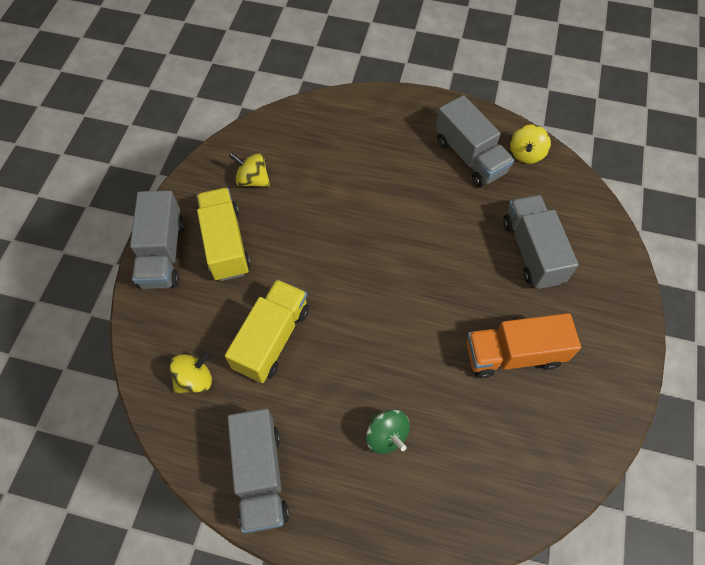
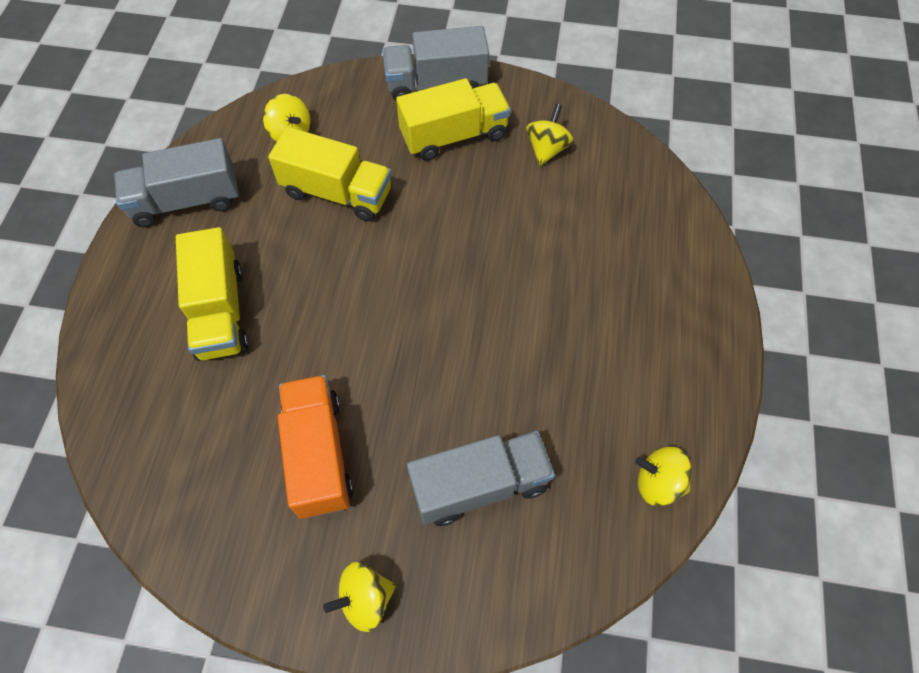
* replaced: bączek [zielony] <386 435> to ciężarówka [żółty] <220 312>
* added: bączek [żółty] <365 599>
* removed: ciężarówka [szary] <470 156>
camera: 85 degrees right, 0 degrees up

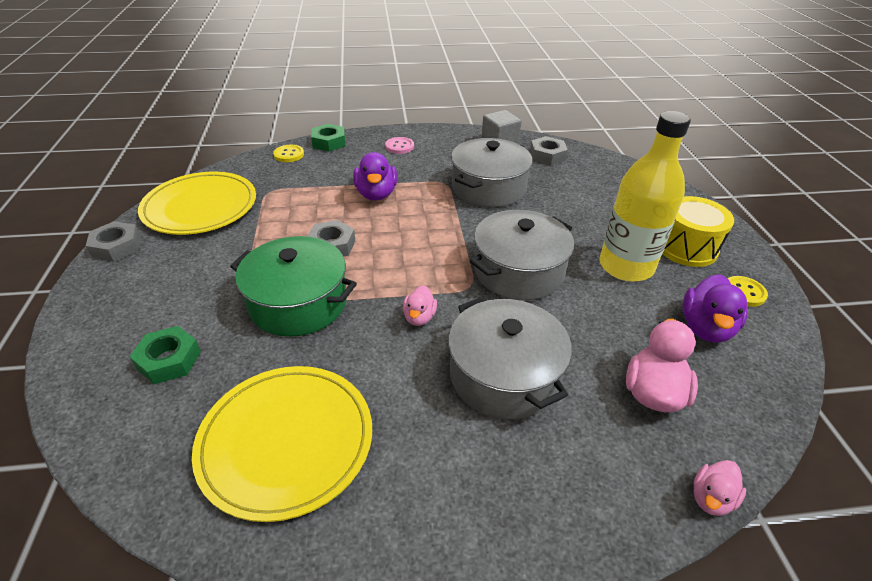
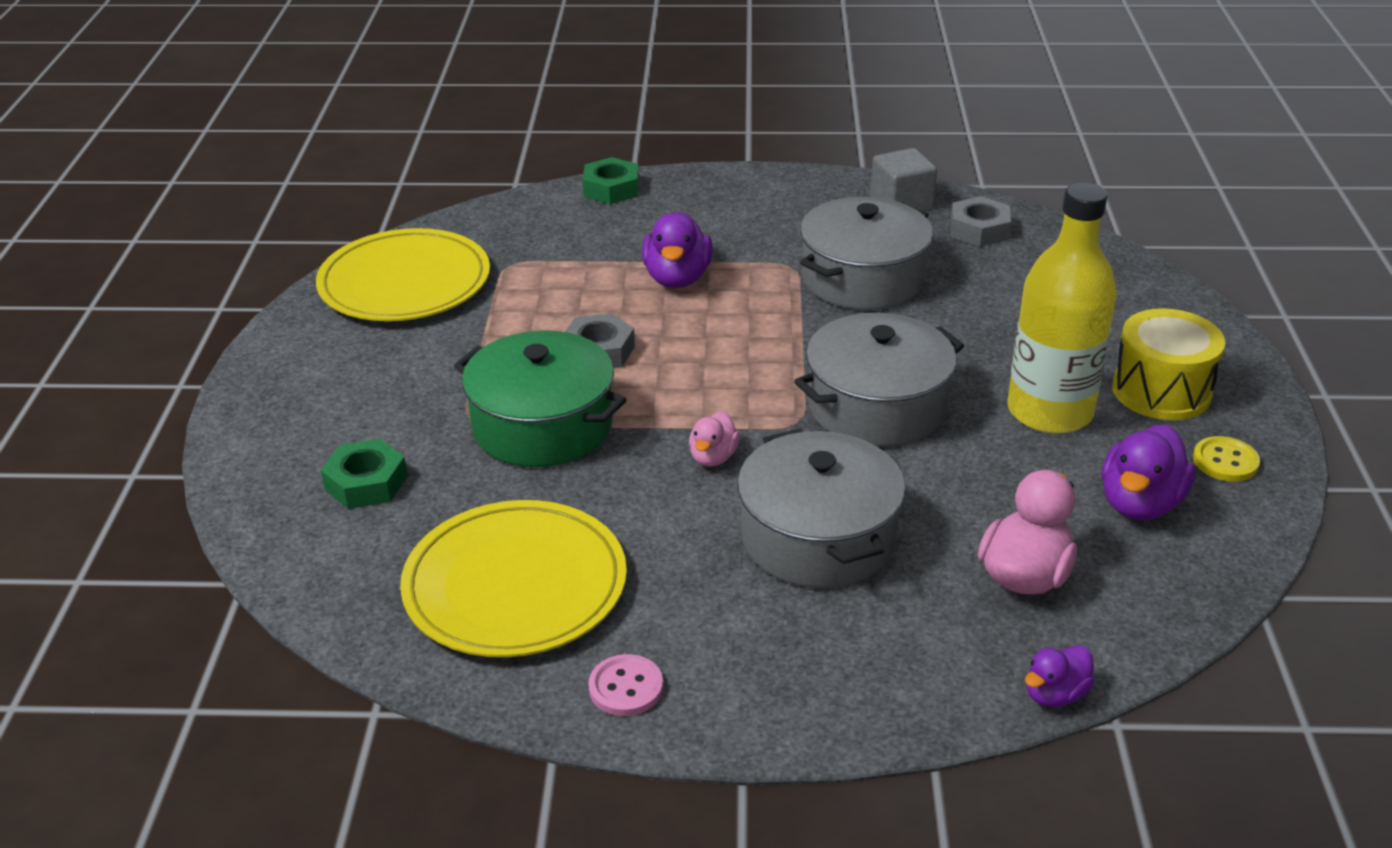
* moved: guzik [różowy] <399 146> to <626 687>
* recoloured: kaczka [różowy] <711 498> to kaczka [fioletowy] <1055 694>
* removed: nakrętka [szary] <117 247>
* removed: guzik [żółty] <289 155>
camera: 10 degrees right, 5 degrees down

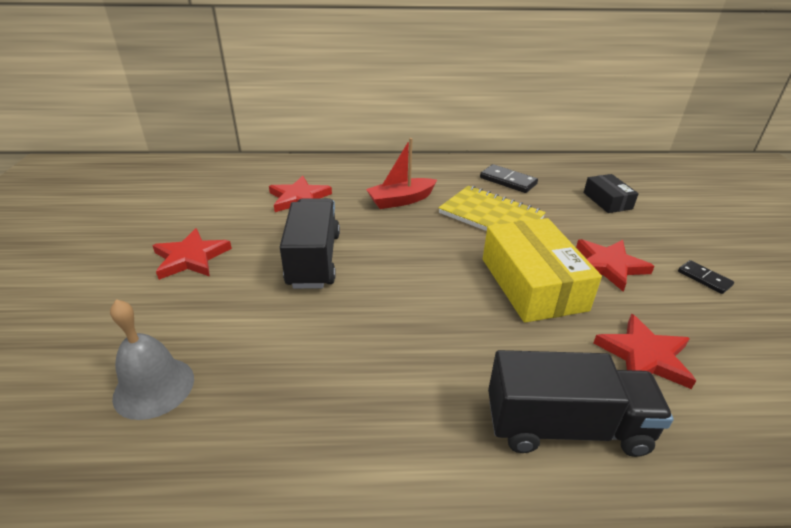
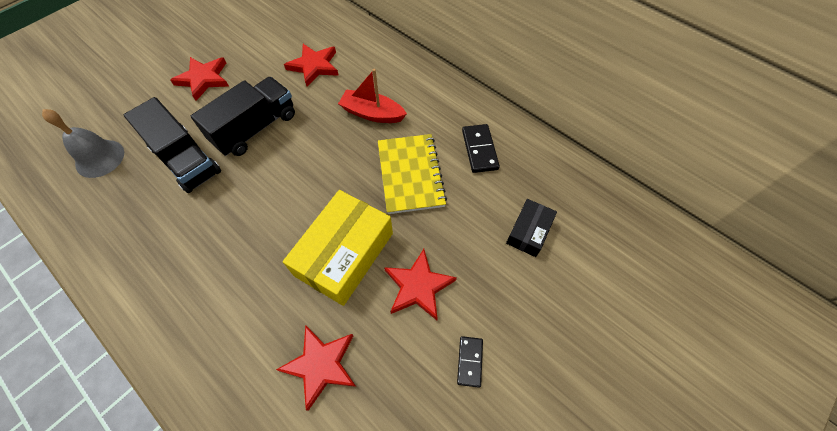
* moved: ciężarówka [czarny] <566 427> to <186 160>
camera: 45 degrees right, 25 degrees up

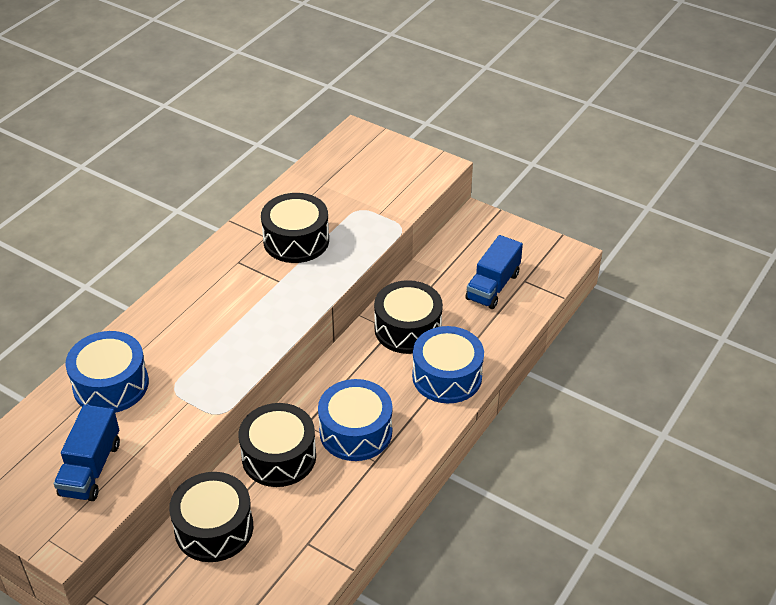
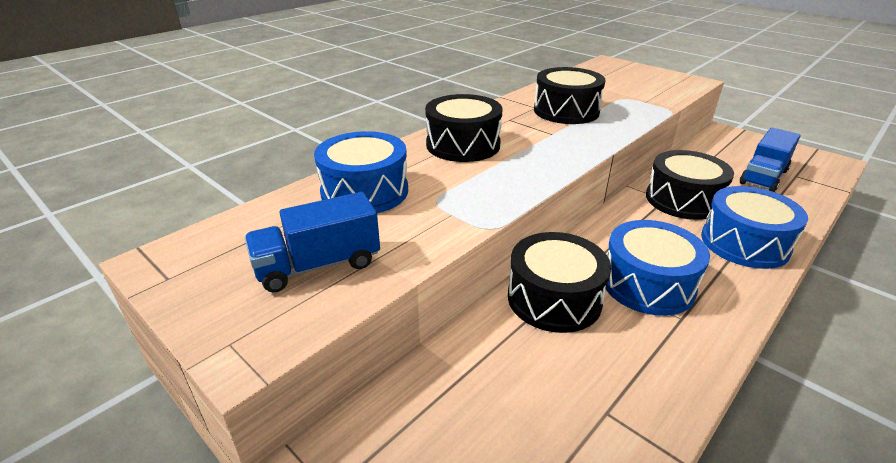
* turned: ciężarówka [niebieski] <91 468> = <318 265> 45 degrees clockwise
* moved: bęben [czarny] <214 528> to <463 145>
camera: 10 degrees right, 10 degrees down

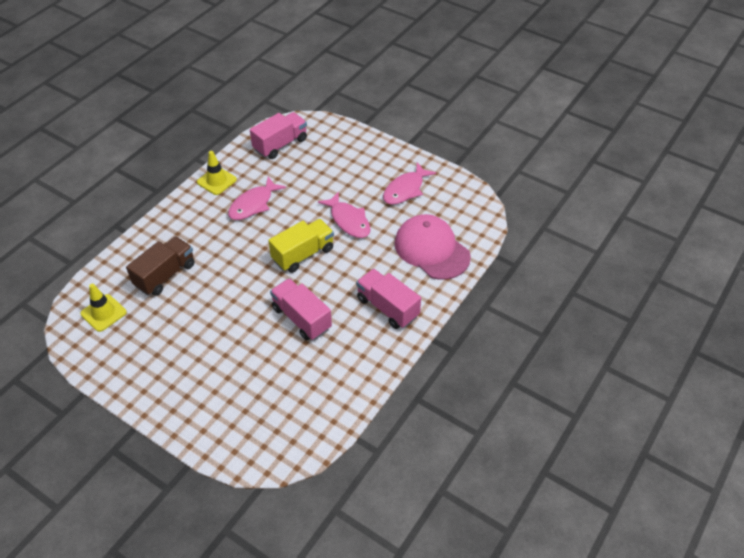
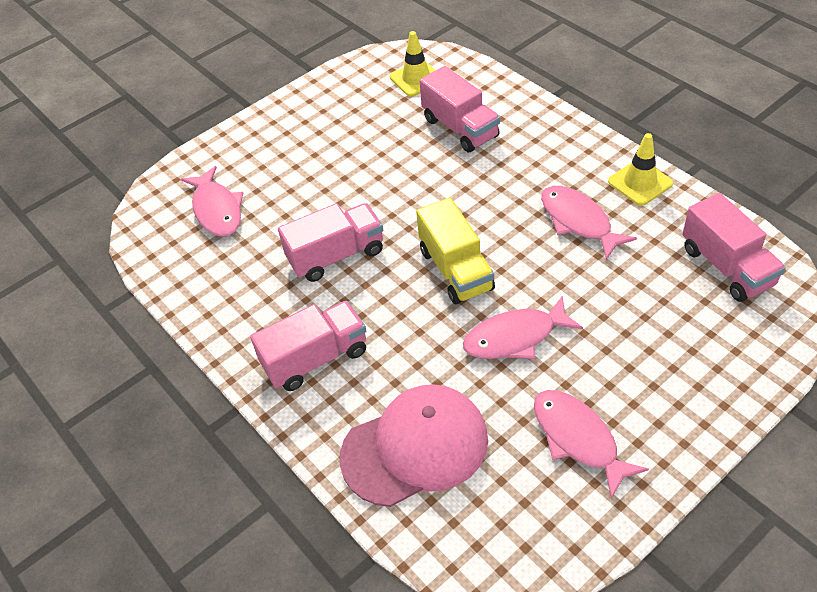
* added: ryba [różowy] <217 210>
* recoloured: ciężarówka [brązowy] <165 275> to ciężarówka [różowy] <460 128>
camera: 110 degrees right, 0 degrees up

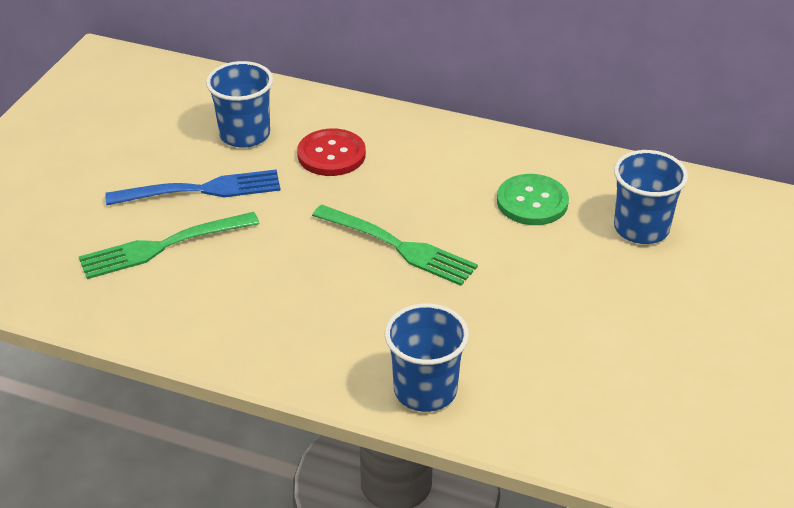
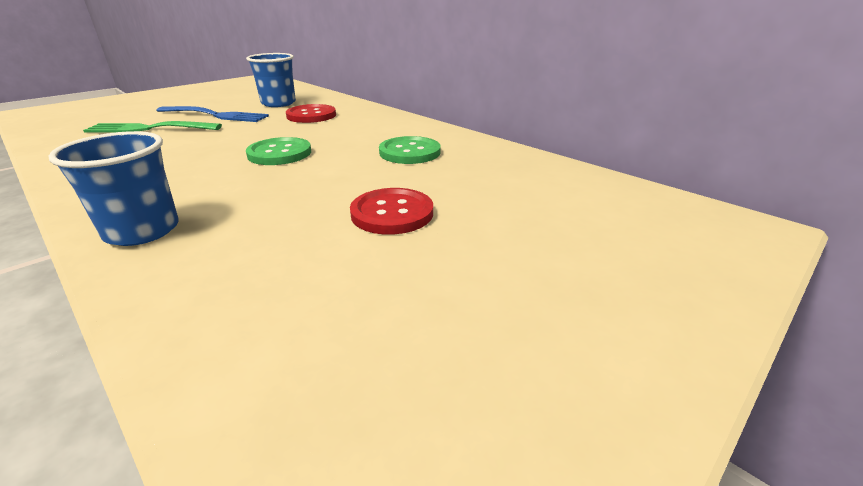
* replaced: widelec [zielony] <397 246> to guzik [zielony] <279 153>
* added: guzik [czerwony] <392 213>
* removed: szklanka [niebieski] <641 228>
camera: 25 degrees right, 10 degrees down

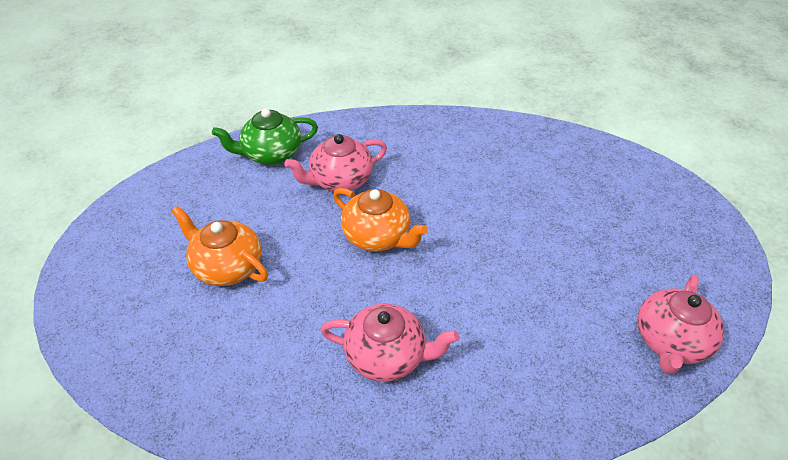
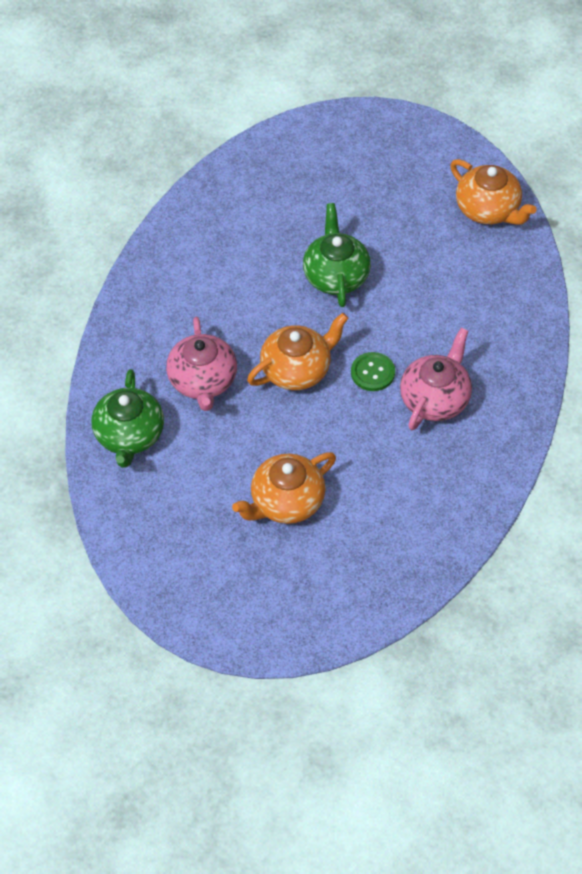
* added: imbryk [zielony] <336 276>
* added: guzik [zielony] <372 372>
* recoloured: imbryk [różowy] <670 341> to imbryk [pomarańczowy] <488 210>
camera: 70 degrees left, 10 degrees up

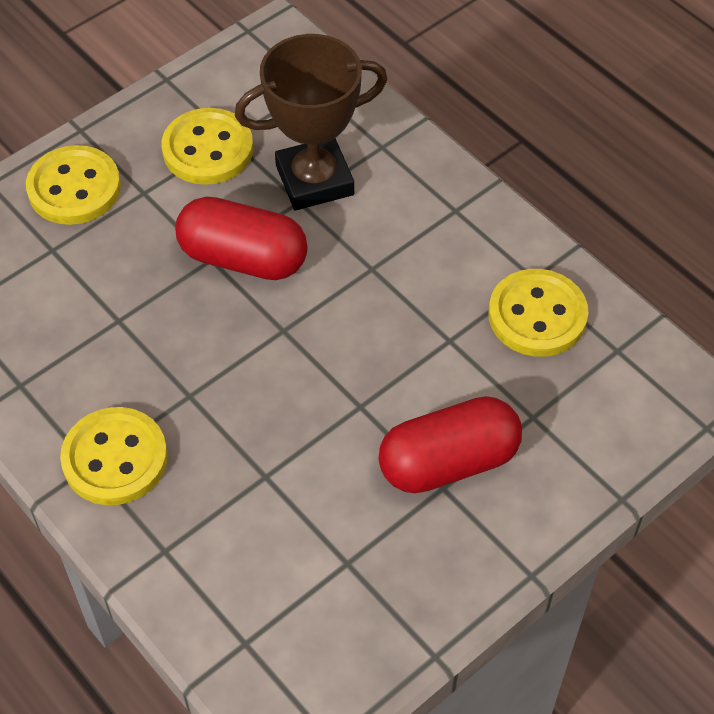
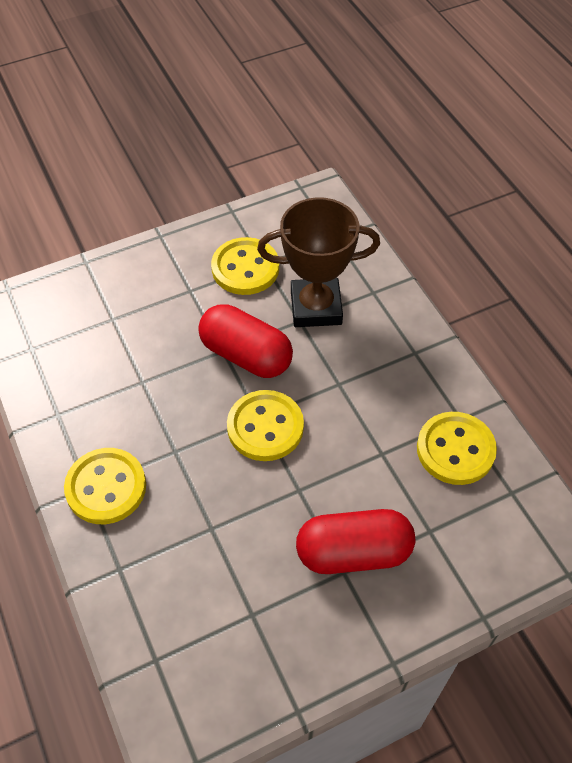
* moved: guzik [żółty] <74 188> to <265 427>
camera: 15 degrees right, 0 degrees up

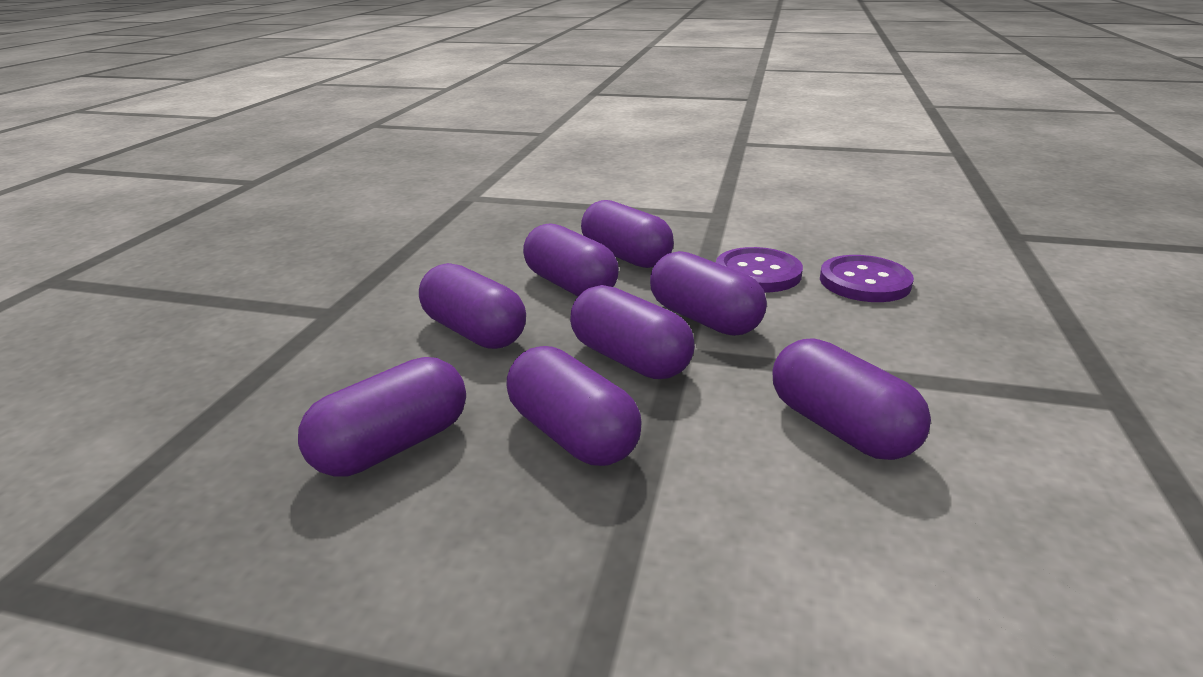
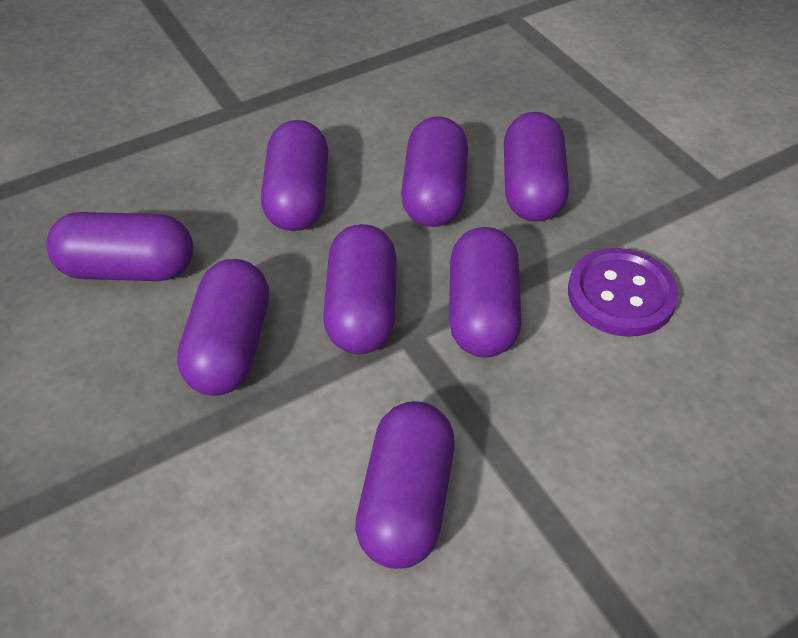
* removed: guzik [fioletowy] <864 282>
camera: 45 degrees right, 20 degrees up

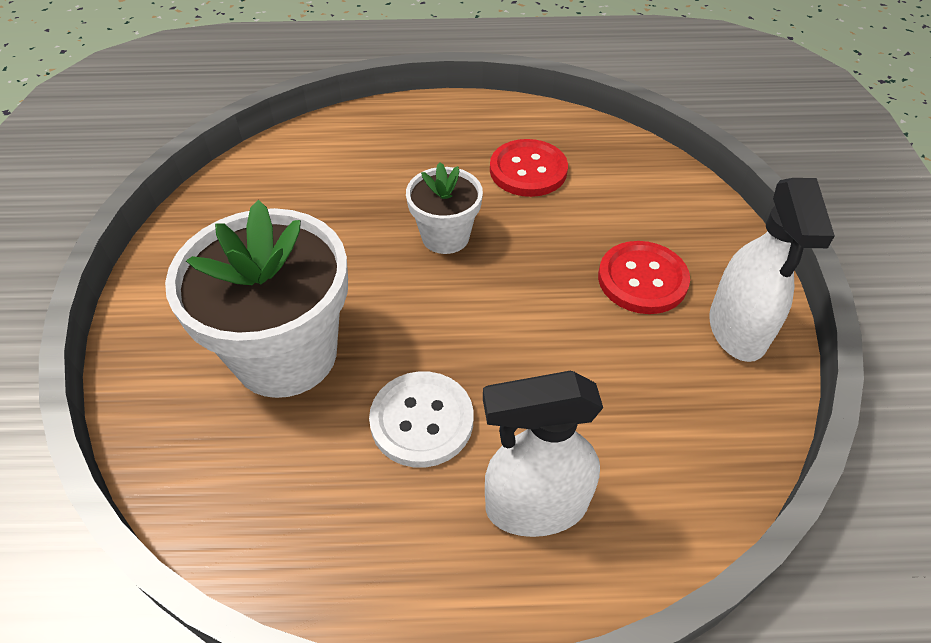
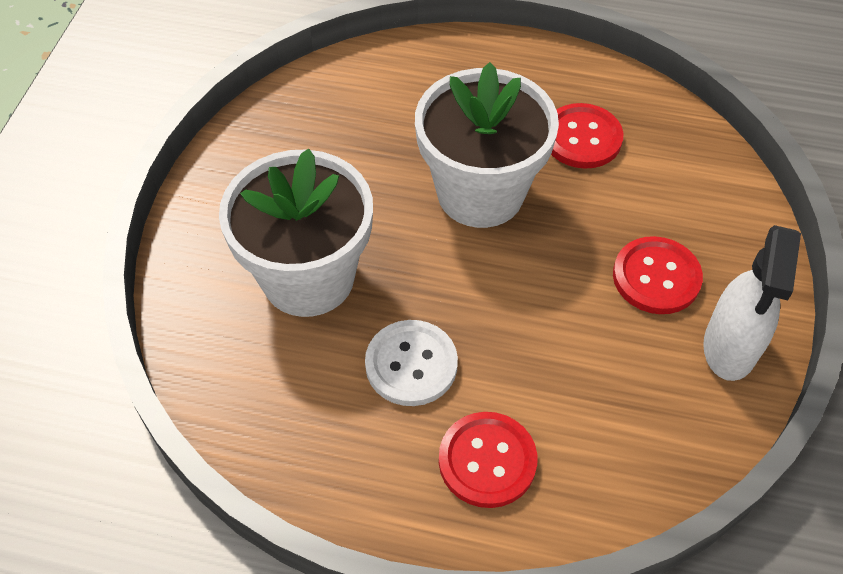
* resized: doniczka [biały] <445 236> = <480 193> x1.86
* replaced: spryskiwacz [biały] <535 506> to guzik [czerwony] <487 461>
camera: 15 degrees right, 5 degrees up

